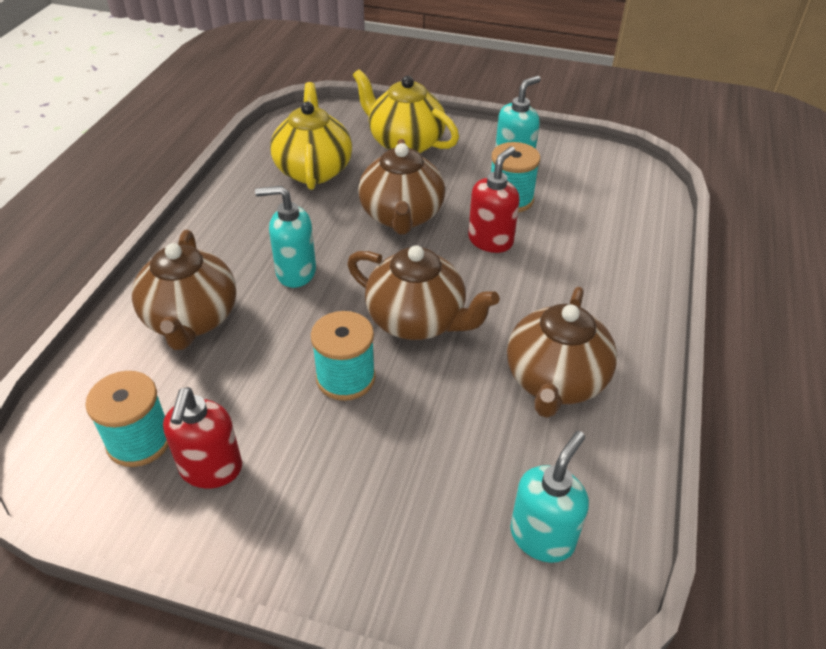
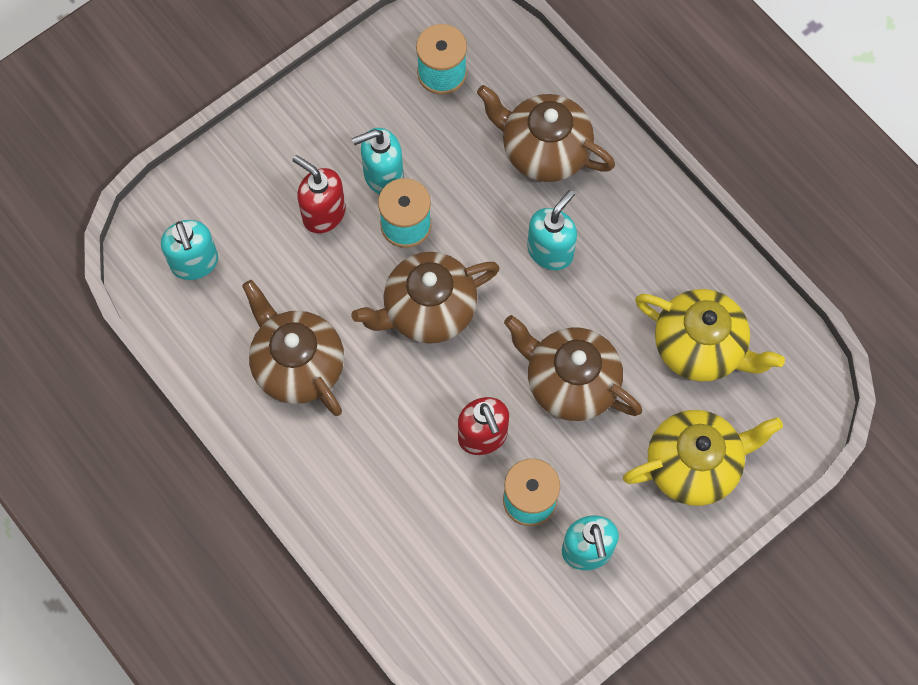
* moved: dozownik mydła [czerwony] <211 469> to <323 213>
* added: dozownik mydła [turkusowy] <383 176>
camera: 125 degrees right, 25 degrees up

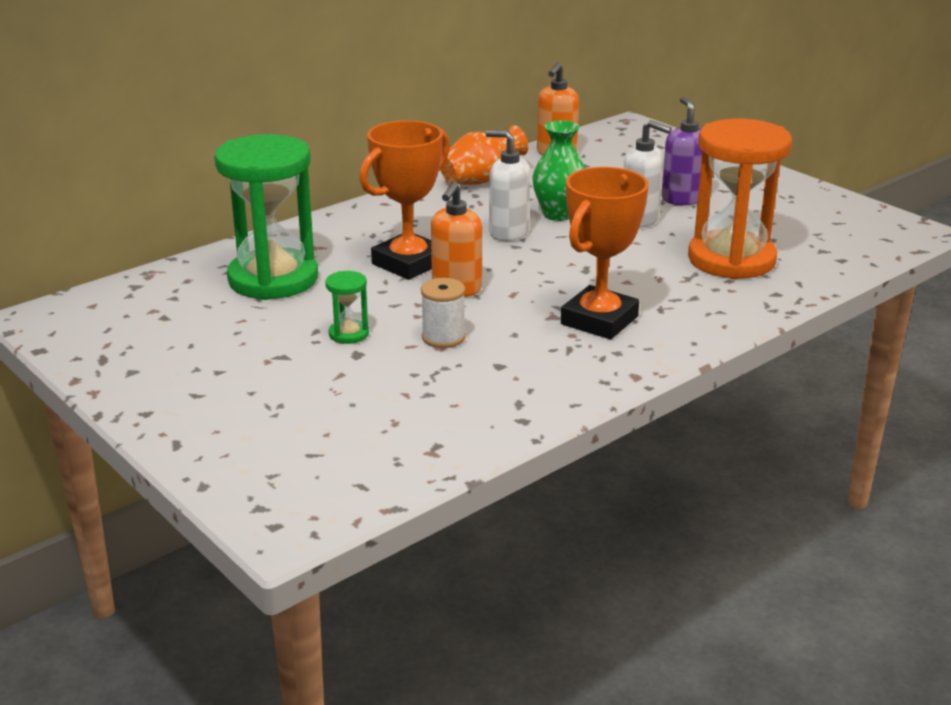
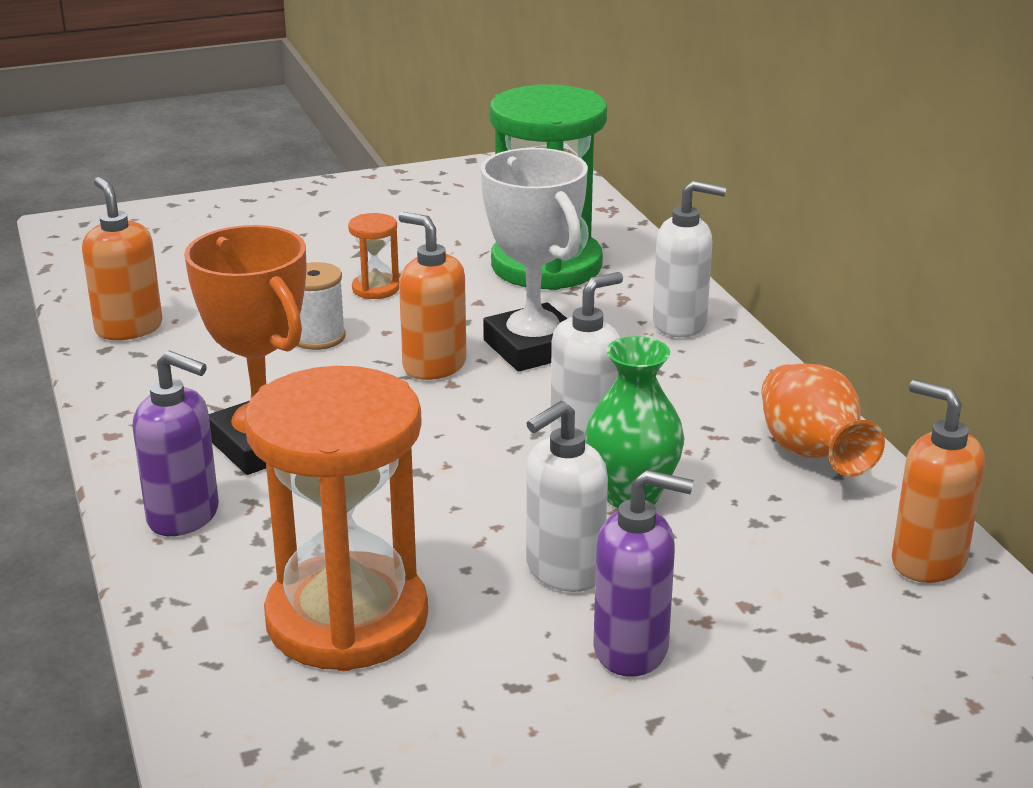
* added: dozownik mydła [pomarańczowy] <128 328>
* added: dozownik mydła [fioletowy] <184 516>
* recoloured: klepsydra [zielony] <348 334> to klepsydra [pomarańczowy] <376 289>
* recoloured: puchar [pomarańczowy] <408 263> to puchar [biały] <533 348>
* added: dozownik mydła [biały] <680 324>
camera: 110 degrees right, 0 degrees up

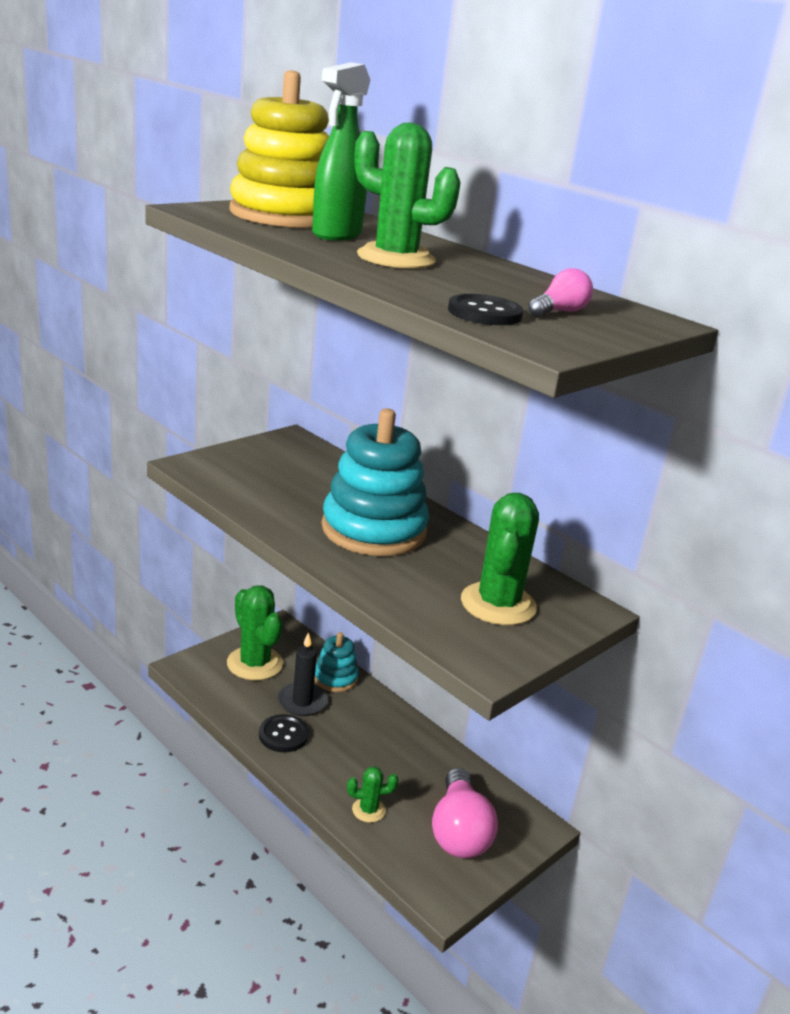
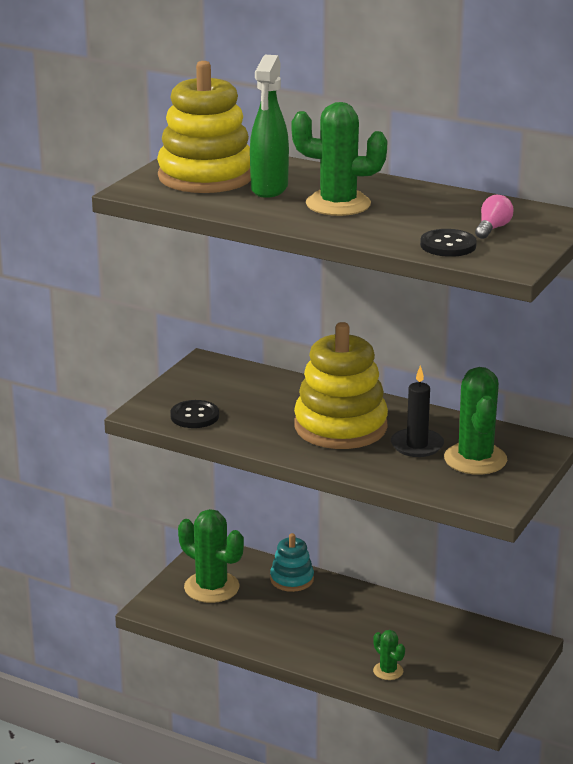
* moved: guzik [czarny] <283 735> to <194 416>
* recoloured: zabawka nakładanka [turkusowy] <374 530> to zabawka nakładanka [żółty] <340 427>
* turned: kaktus [zielony] <368 810> = <388 671> 75 degrees clockwise
* moved: świeca [czarny] <302 702> to <417 445>
* removed: żarówka [różowy] <459 831>
camera: 15 degrees left, 0 degrees up

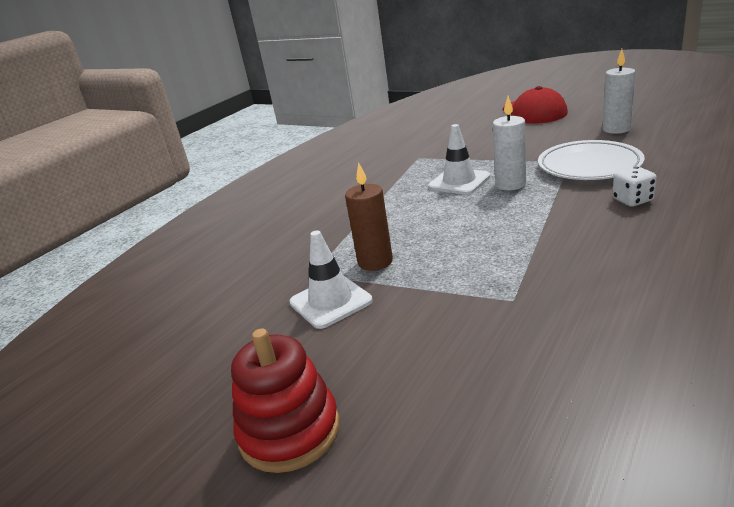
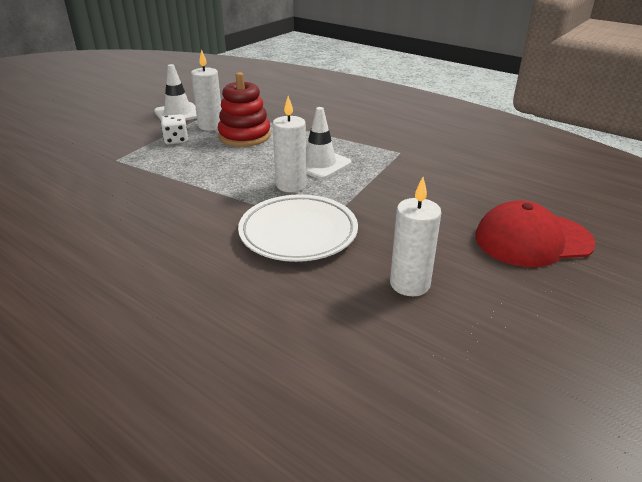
* moved: kostka do gry [biały] <632 200> to <176 140>
* recoloured: świeca [brązowy] <375 262> to świeca [biały] <210 126>
* moved: zabawka nakładanka [czerwony] <289 431> to <244 136>
camera: 90 degrees right, 5 degrees up

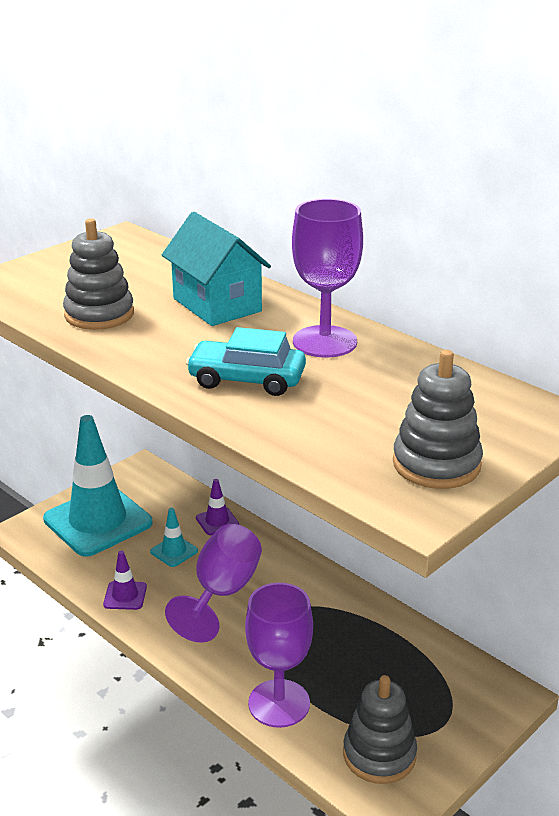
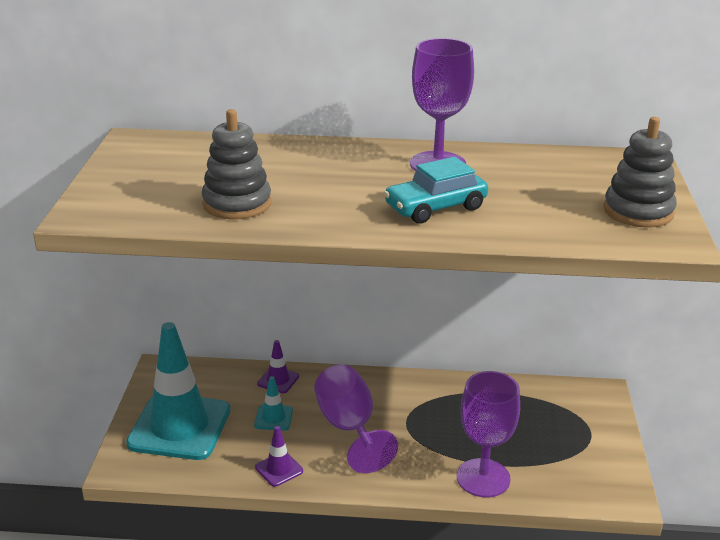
* removed: domek [turkusowy] <217 305>
* removed: zabawka nakładanka [szary] <379 754>
camera: 40 degrees left, 0 degrees up

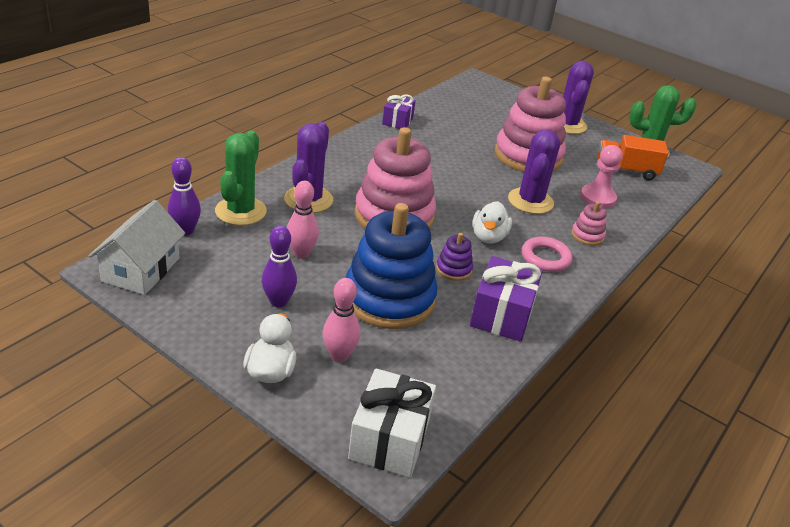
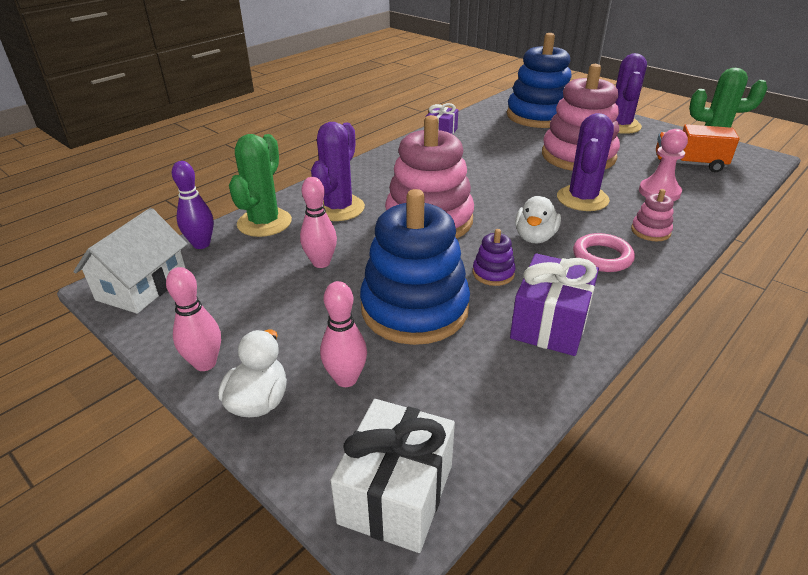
* added: kręgiel [różowy] <205 363>
* added: zabawka nakładanka [niebieski] <538 116>
* removed: kręgiel [fioletowy] <278 302>
camera: 10 degrees right, 0 degrees up

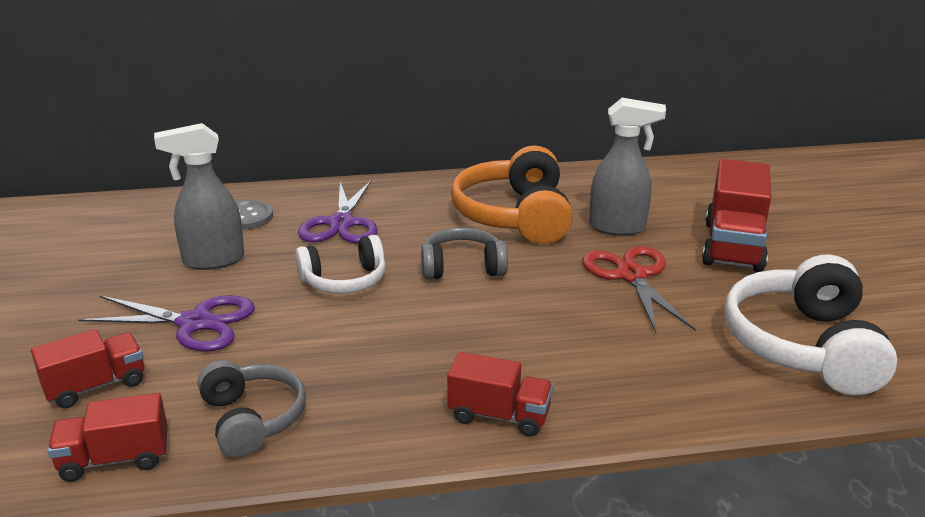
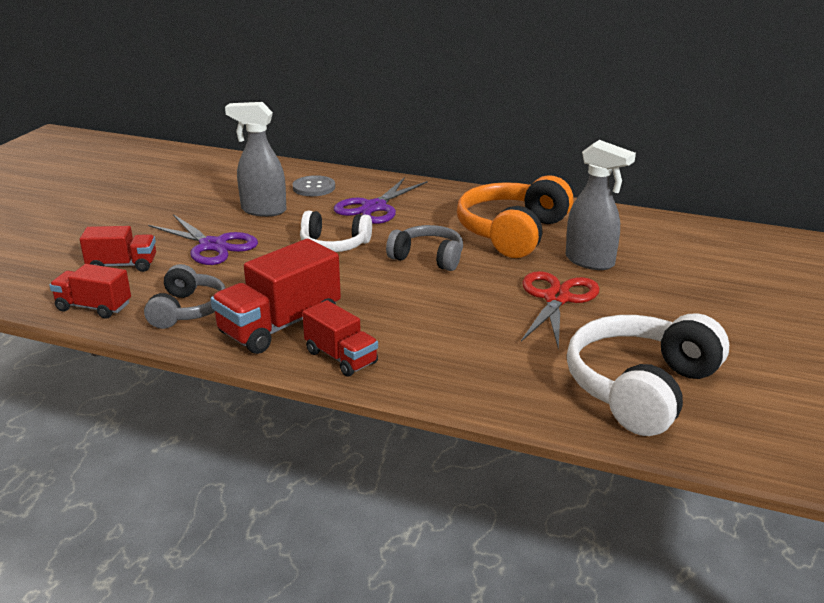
* moved: ciężarówka [czerwony] <733 246> to <280 326>
camera: 30 degrees right, 0 degrees up

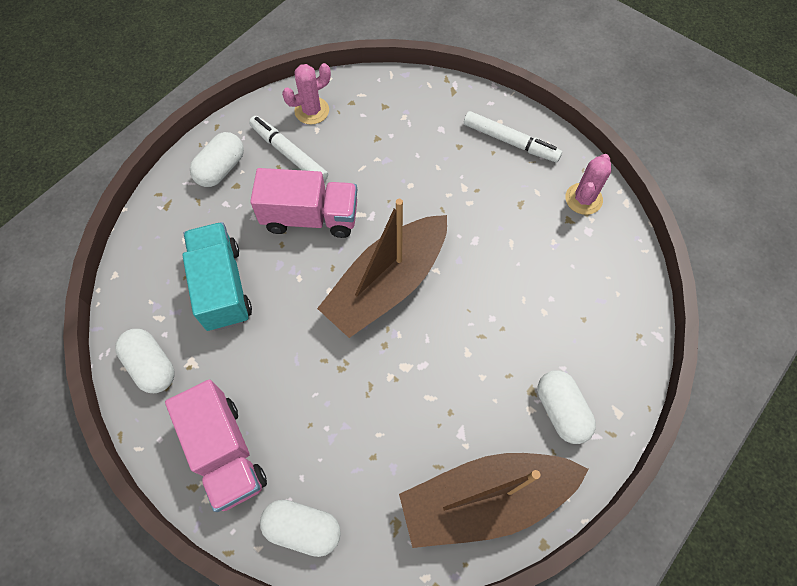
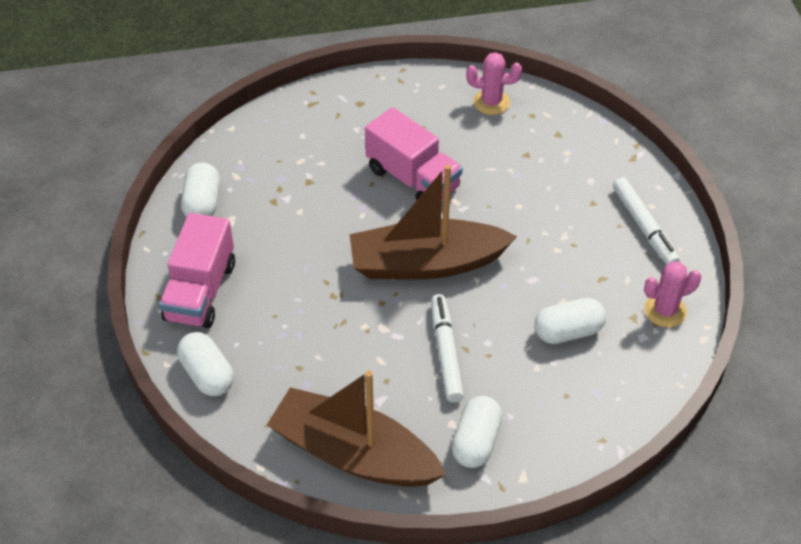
* moved: flamaster [biały] <289 153> to <446 352>
* moved: kapsułka [biały] <221 169> to <568 332>
* removed: ciężarówka [turkusowy] <222 287>
camera: 40 degrees right, 15 degrees down

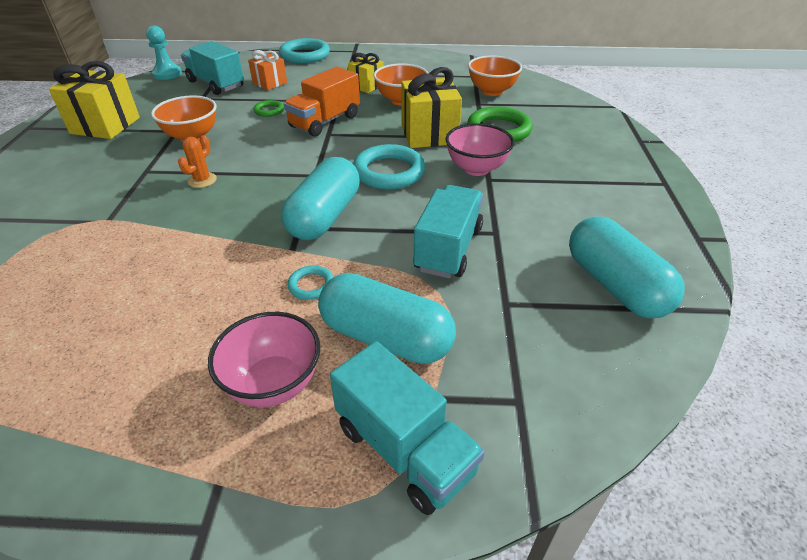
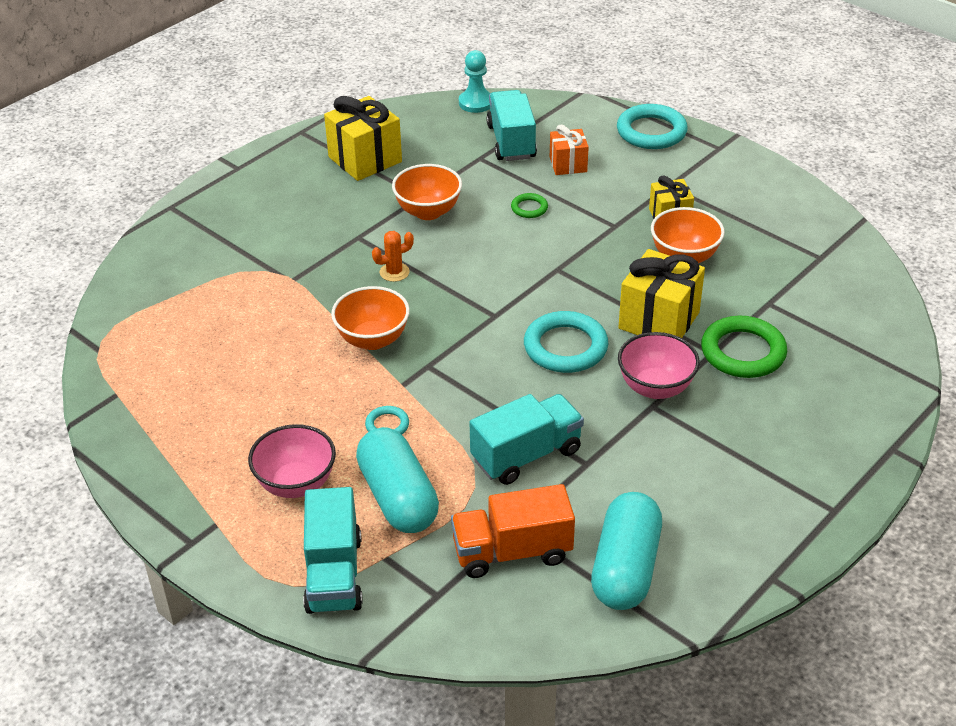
* moved: miska [pomarańczowy] <491 91> to <372 339>
* moved: ciężarówka [pomarańczowy] <325 121> to <512 552>
* removed: kapsułka [turkusowy] <325 216>
camera: 40 degrees right, 0 degrees up

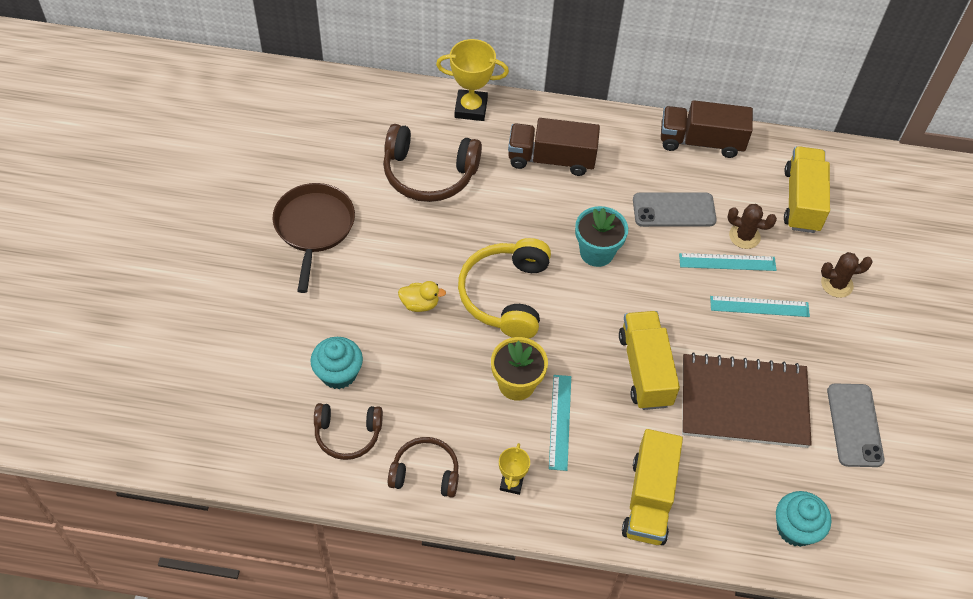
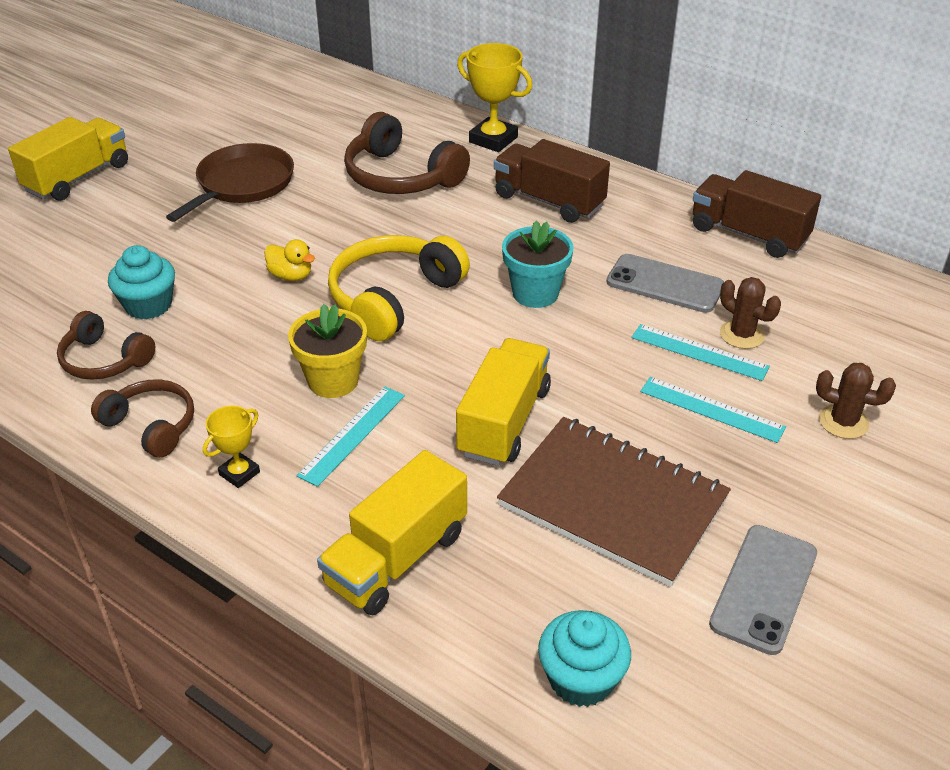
* moved: ciężarówka [żółty] <801 200> to <78 178>
camera: 30 degrees right, 15 degrees down

